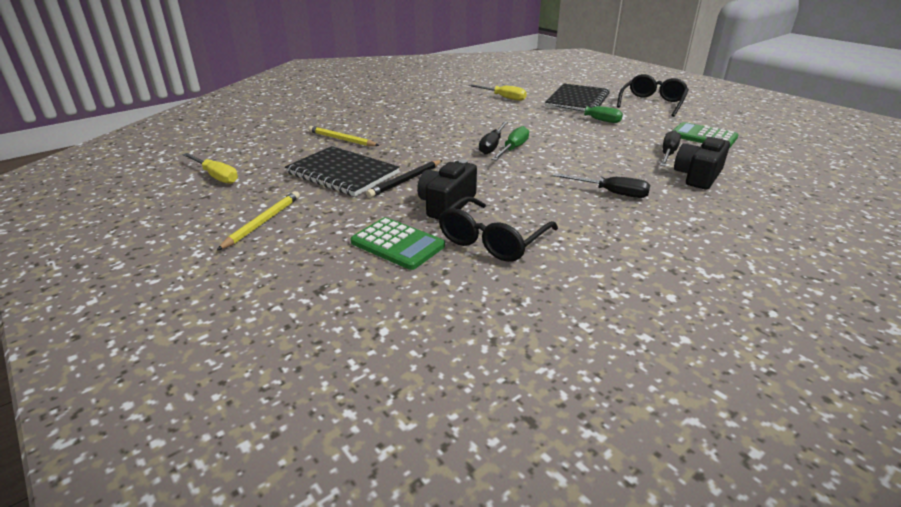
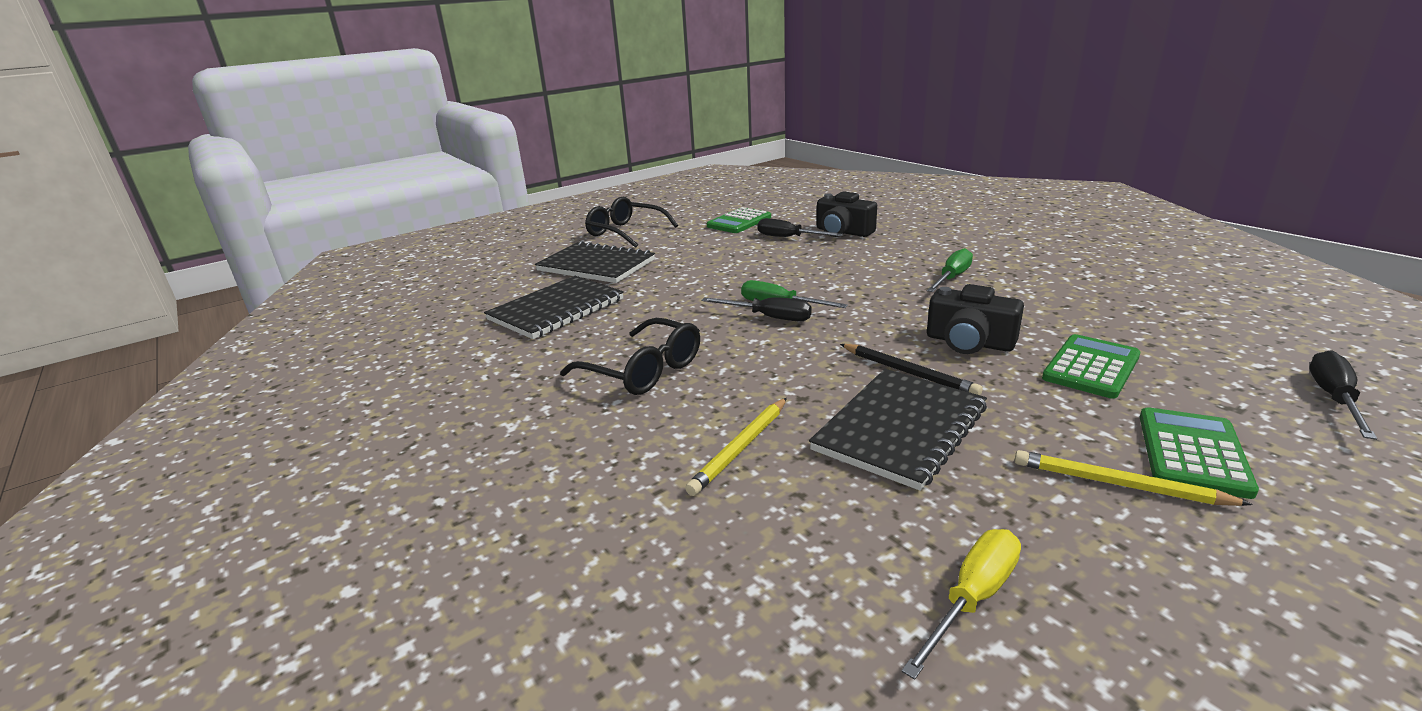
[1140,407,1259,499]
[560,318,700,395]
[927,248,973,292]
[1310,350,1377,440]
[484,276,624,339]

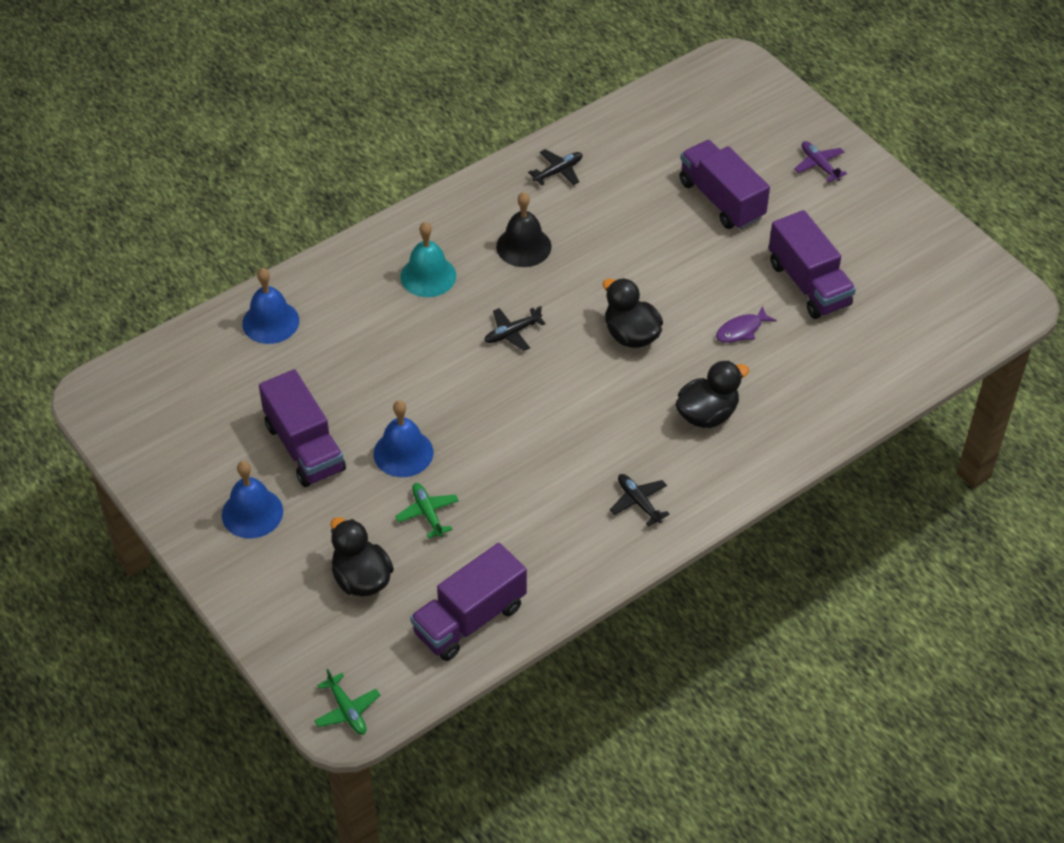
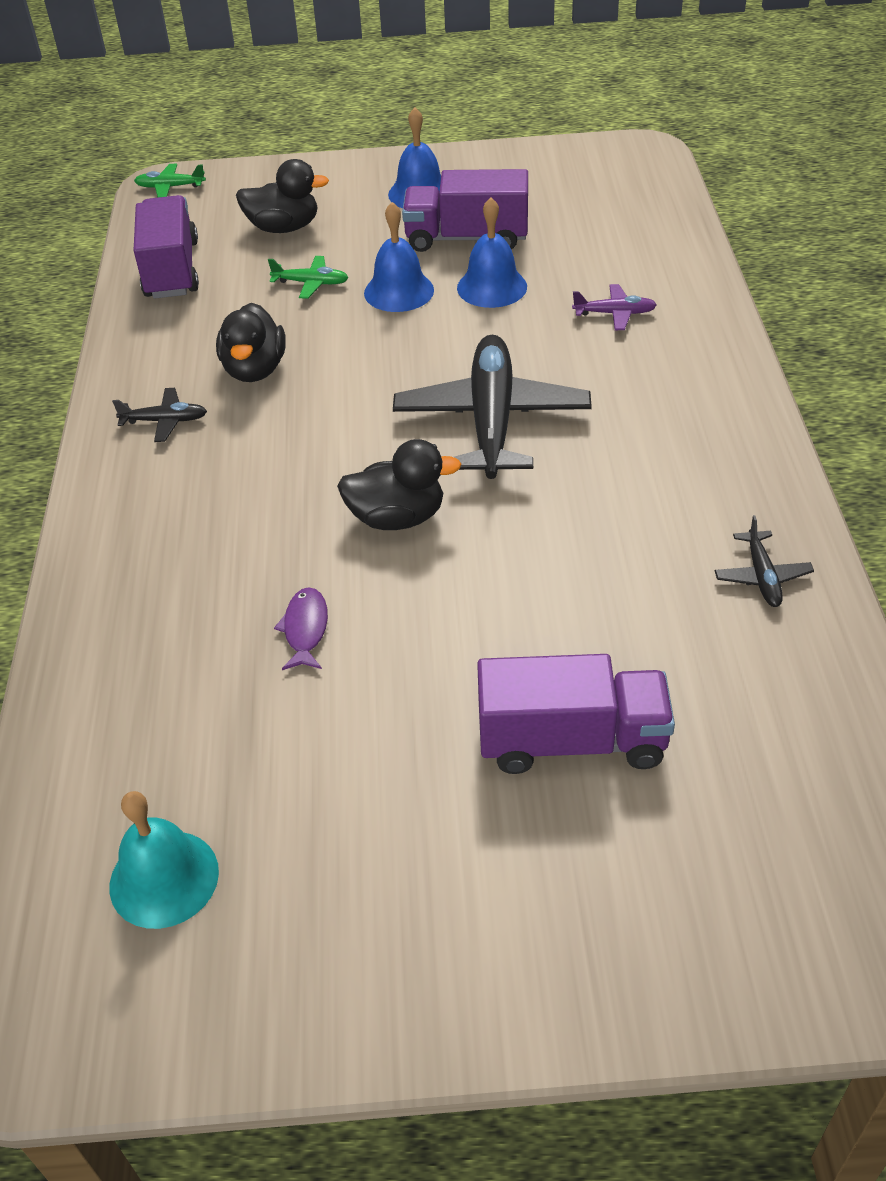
[496,192,552,267] (first image)
[769,210,856,319] (first image)
[457,197,527,308]
[110,791,219,929]
[216,303,286,382]
[572,284,657,330]
[393,335,592,479]

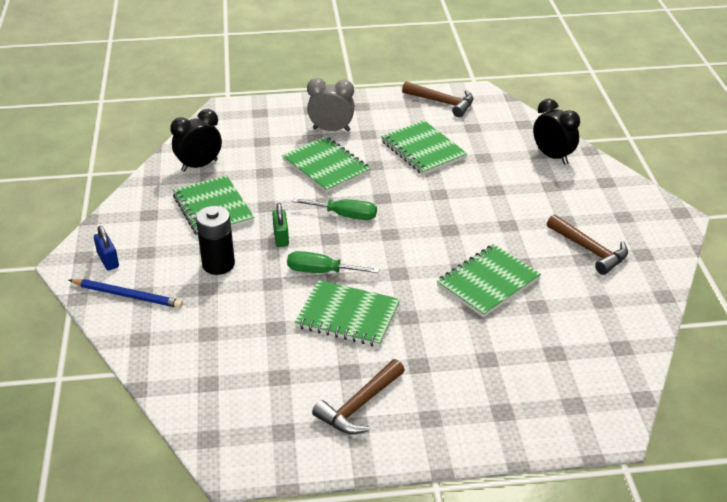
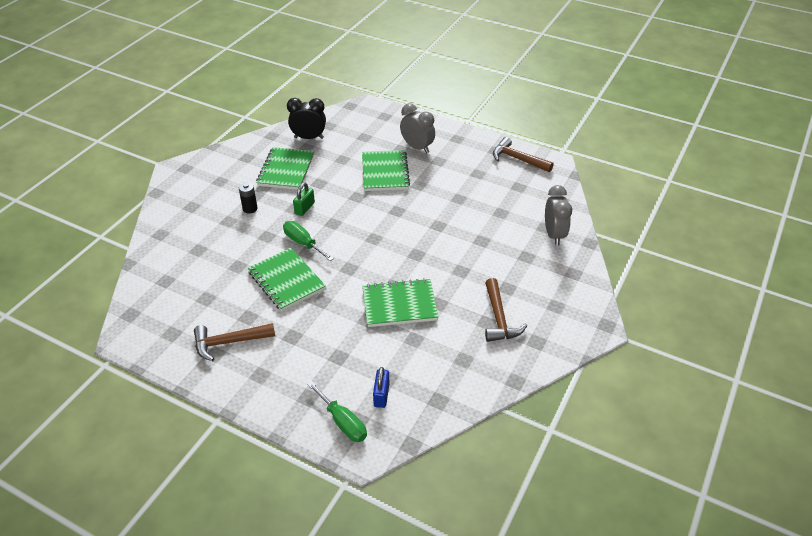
[69,279,183,308] (first image)
[381,120,467,175] (first image)
[373,367,389,408]
[307,381,367,442]
[545,185,572,246]
[493,137,554,172]
[239,182,258,213]

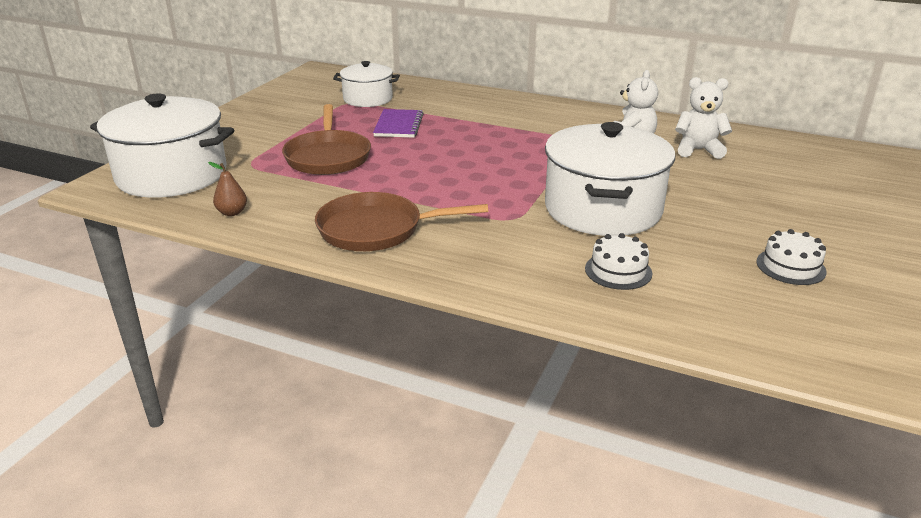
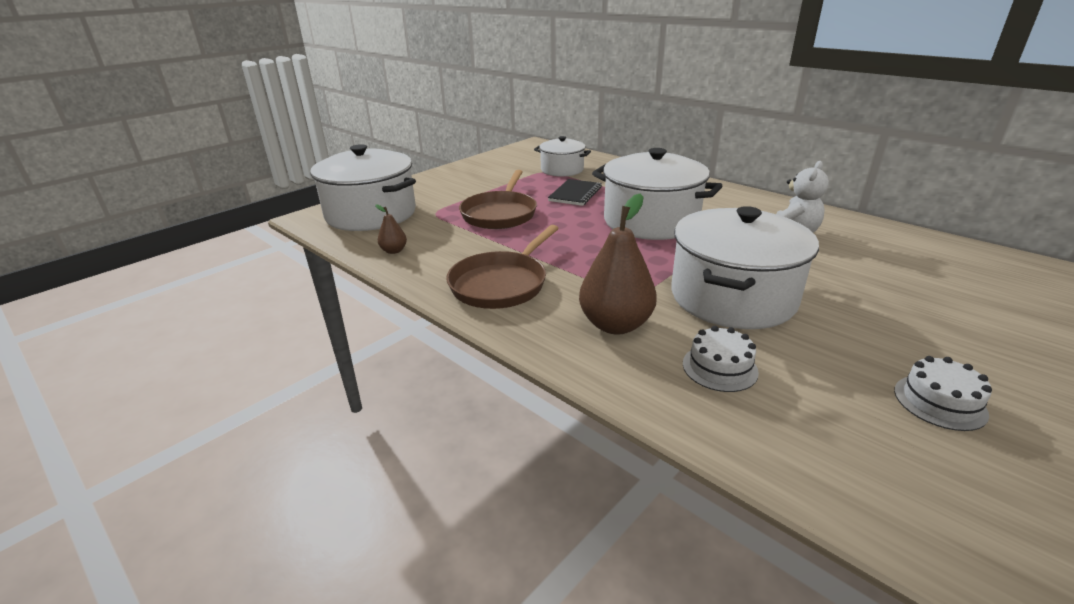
[675,77,732,159] (first image)
[579,194,657,334]
[592,148,722,240]
[548,179,602,206]
[446,225,559,309]

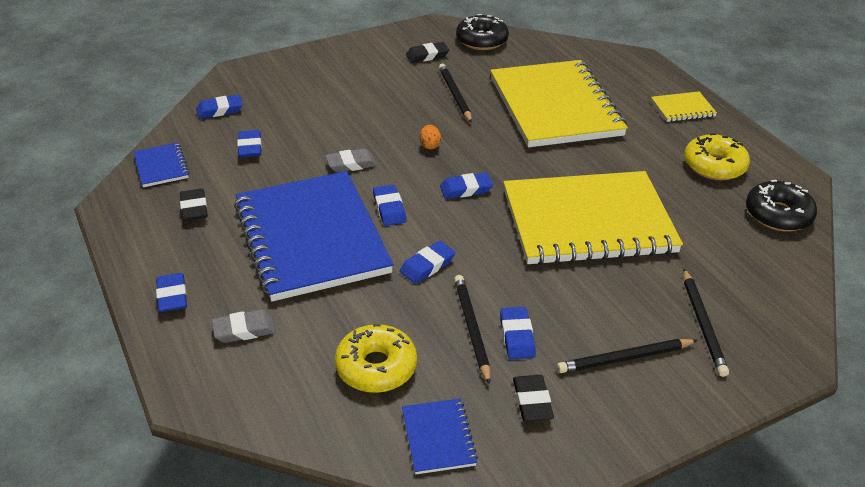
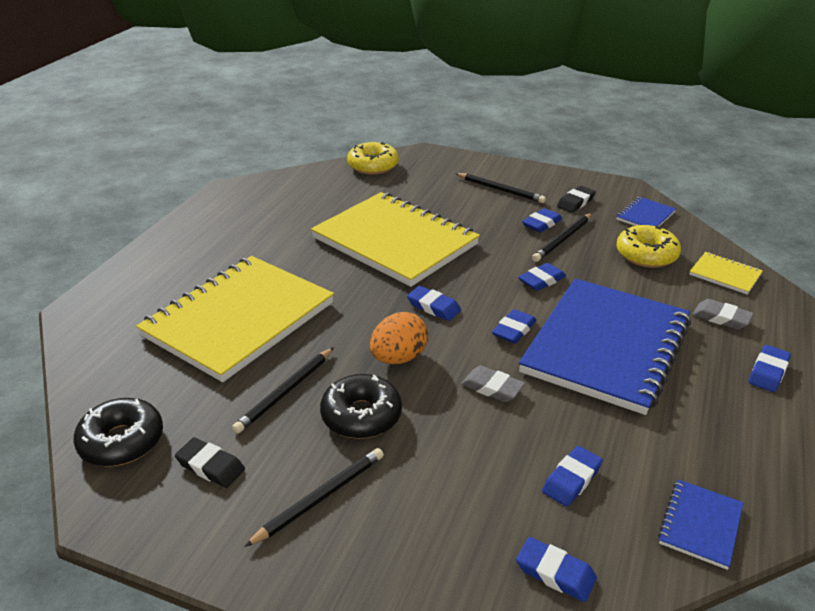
[180,188,208,221] (first image)
[689,252,763,294]
[244,448,384,547]
[347,142,399,175]
[320,374,402,439]
[518,263,566,291]
[370,312,428,364]

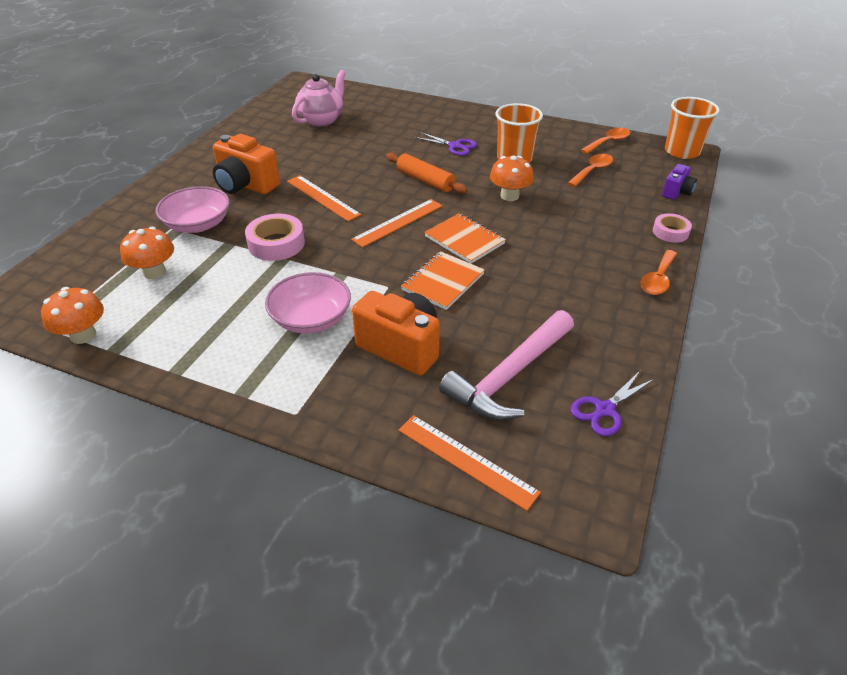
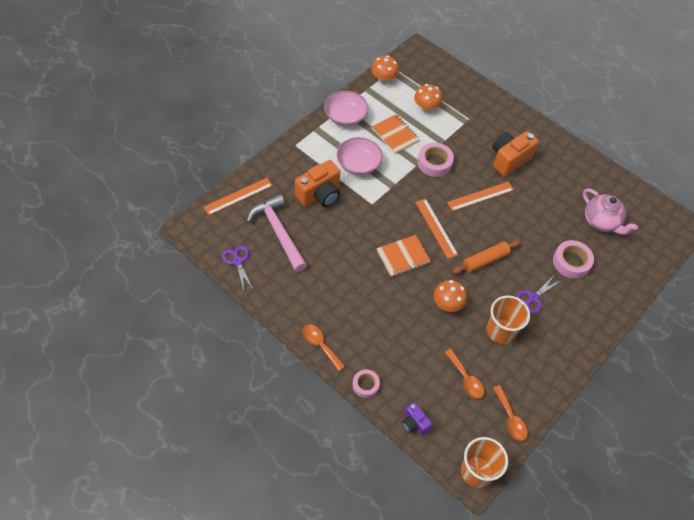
[553,240,594,279]
[324,91,368,126]
[372,114,420,154]

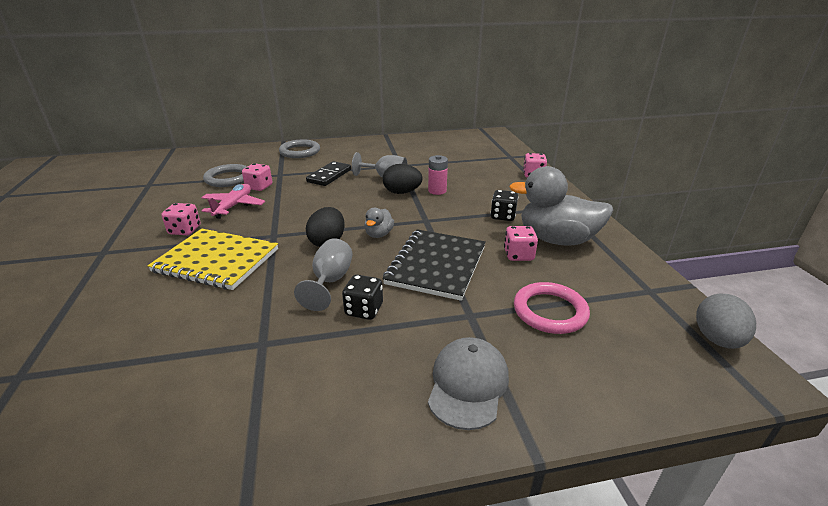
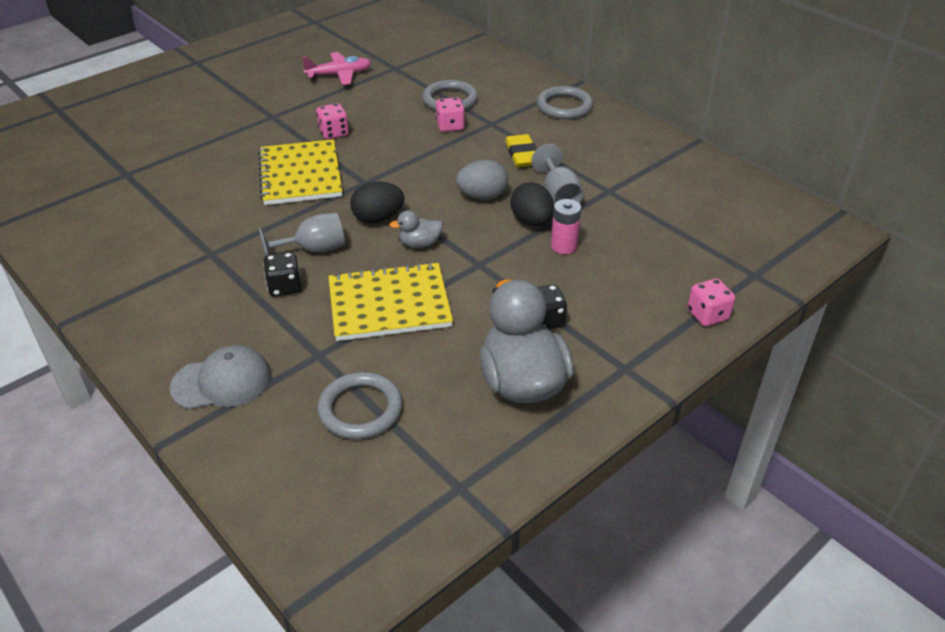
[504,226,538,261] (first image)
[302,52,371,85]
[456,160,508,200]
[505,134,537,167]
[329,262,453,341]
[317,372,403,439]

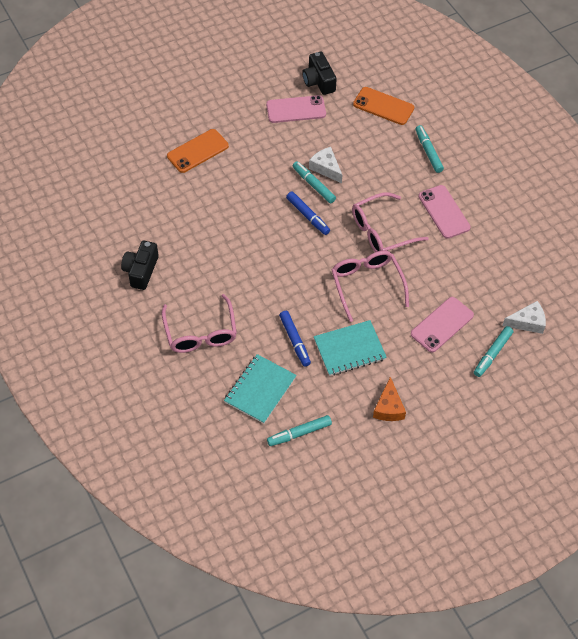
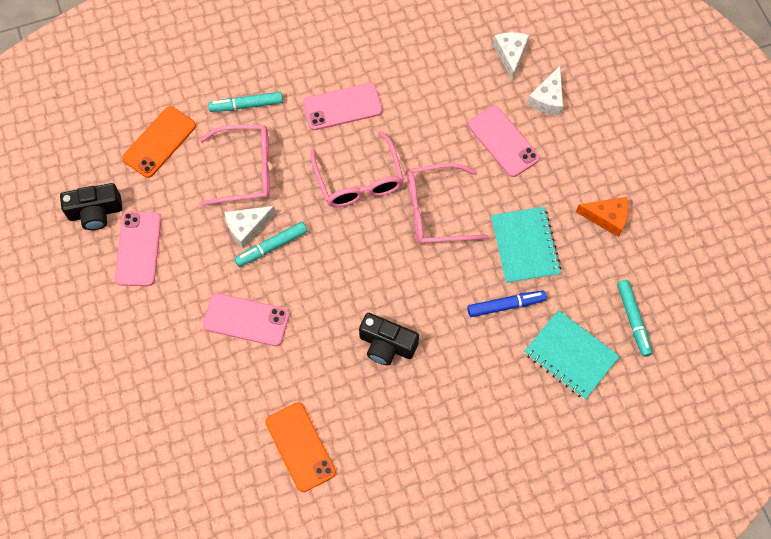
[286,191,330,235] (first image)
[203,293,289,346]
[359,313,419,365]
[199,125,270,206]
[265,403,336,492]
[527,66,563,115]

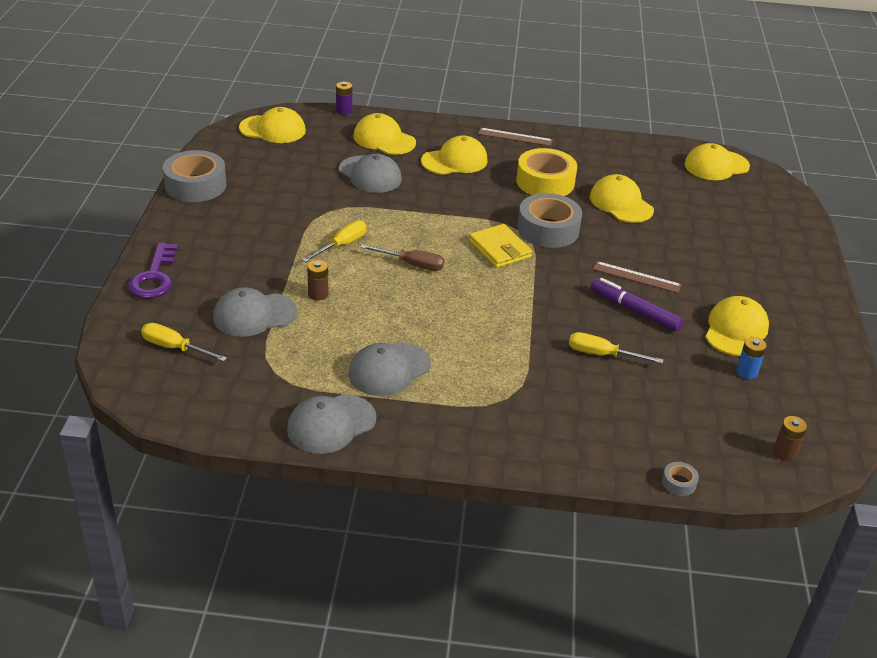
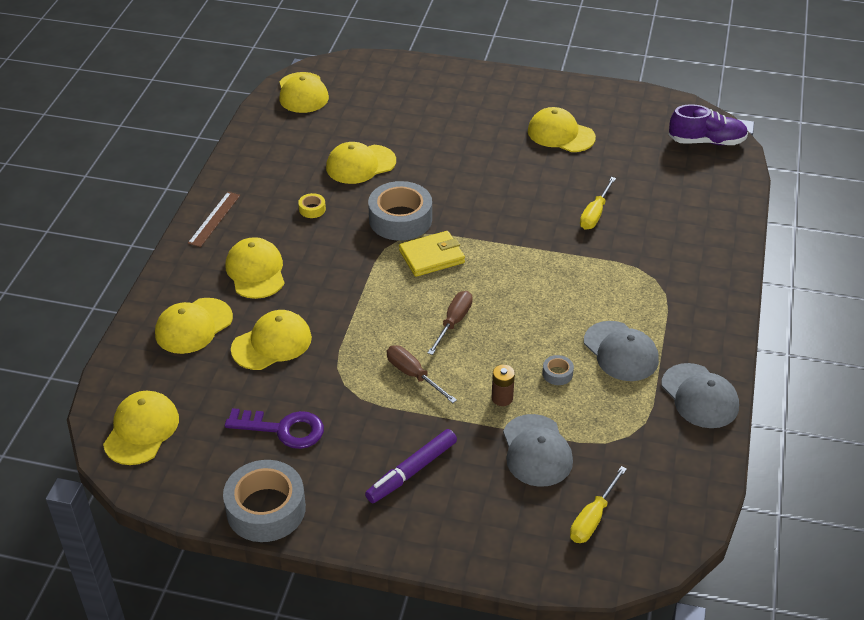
[336,82,352,115] (first image)
[593,261,682,293] (first image)
[737,337,767,379] (first image)
[225,408,324,449]
[365,429,457,503]
[542,355,574,385]
[669,104,748,145]
[387,345,457,403]
[231,310,312,370]
[298,193,326,218]

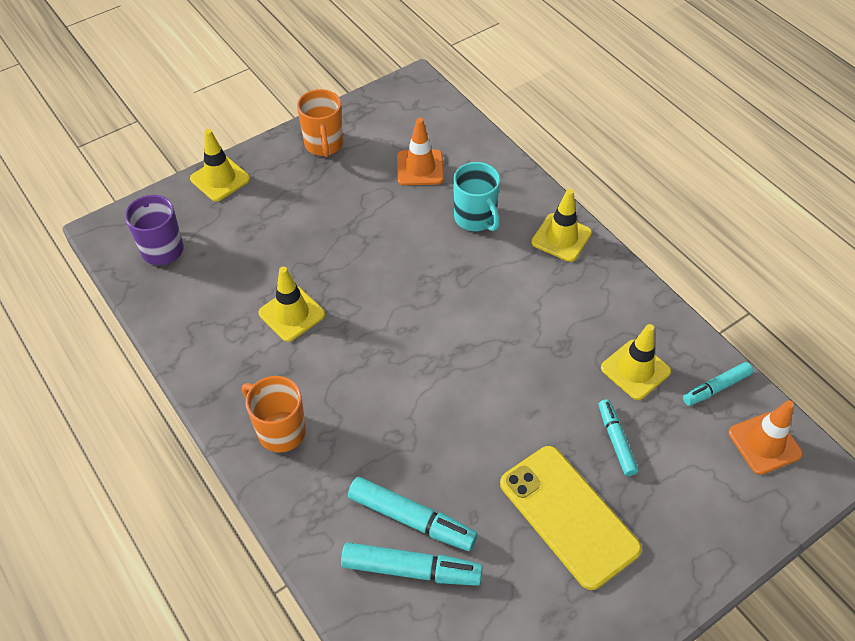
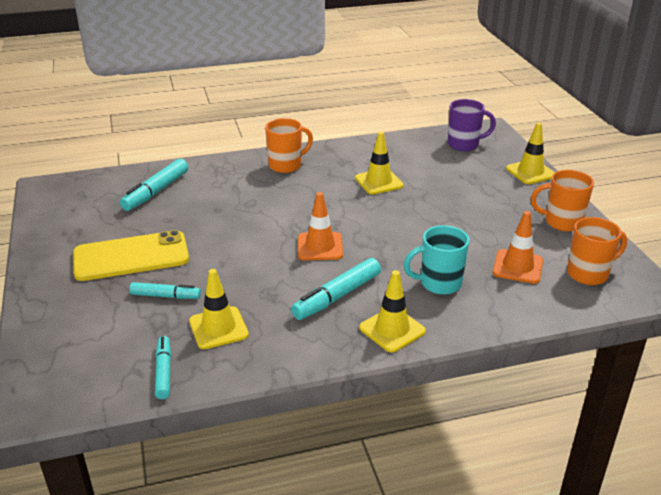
[567,217,627,285]
[291,258,381,320]
[298,192,343,260]

